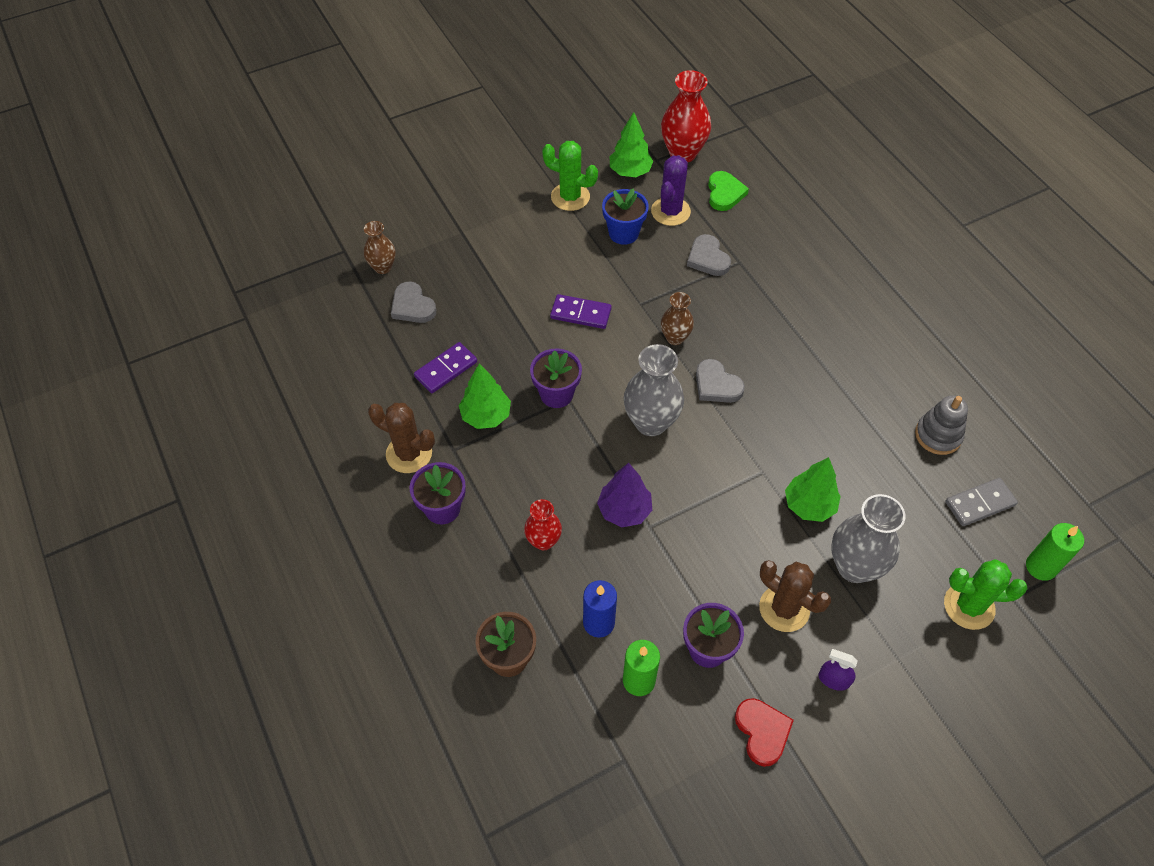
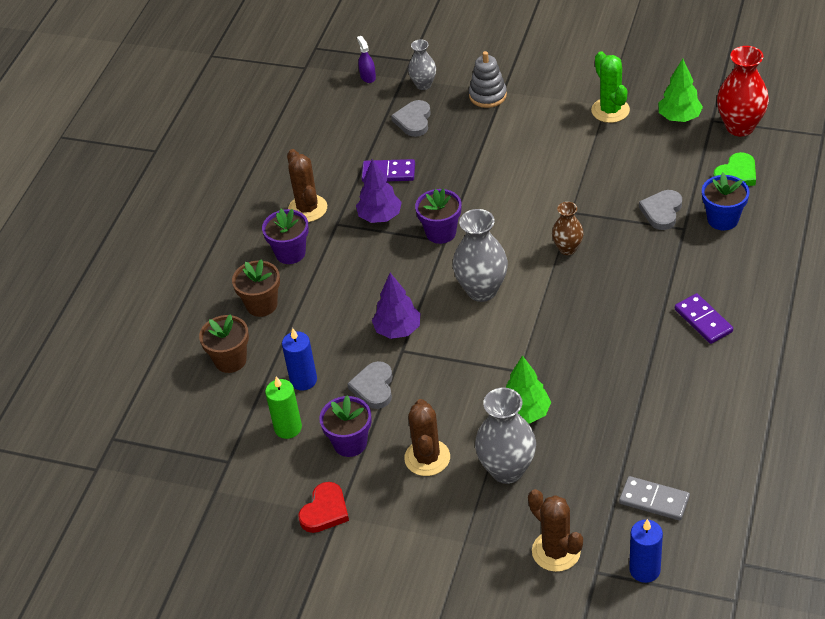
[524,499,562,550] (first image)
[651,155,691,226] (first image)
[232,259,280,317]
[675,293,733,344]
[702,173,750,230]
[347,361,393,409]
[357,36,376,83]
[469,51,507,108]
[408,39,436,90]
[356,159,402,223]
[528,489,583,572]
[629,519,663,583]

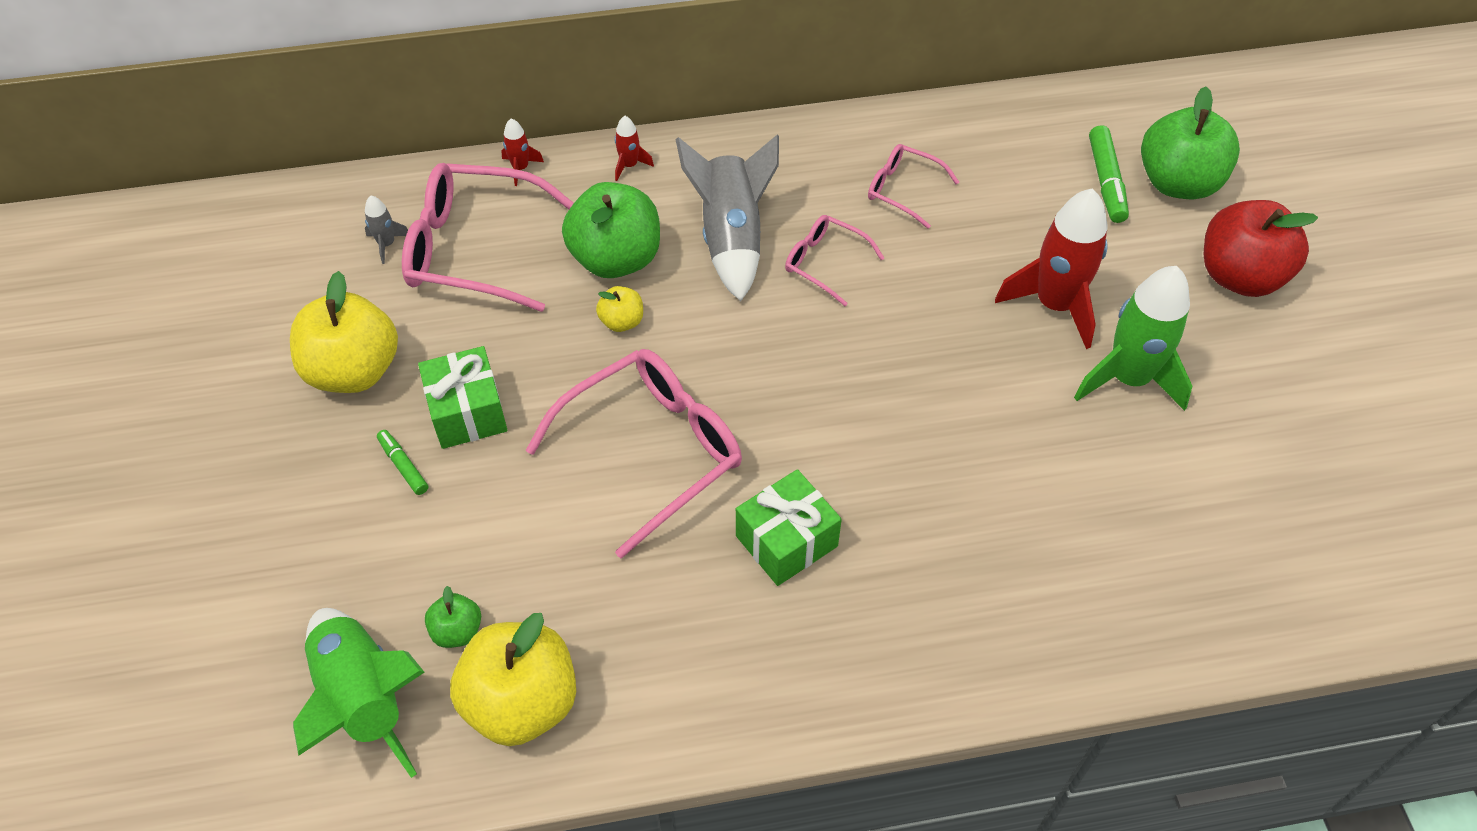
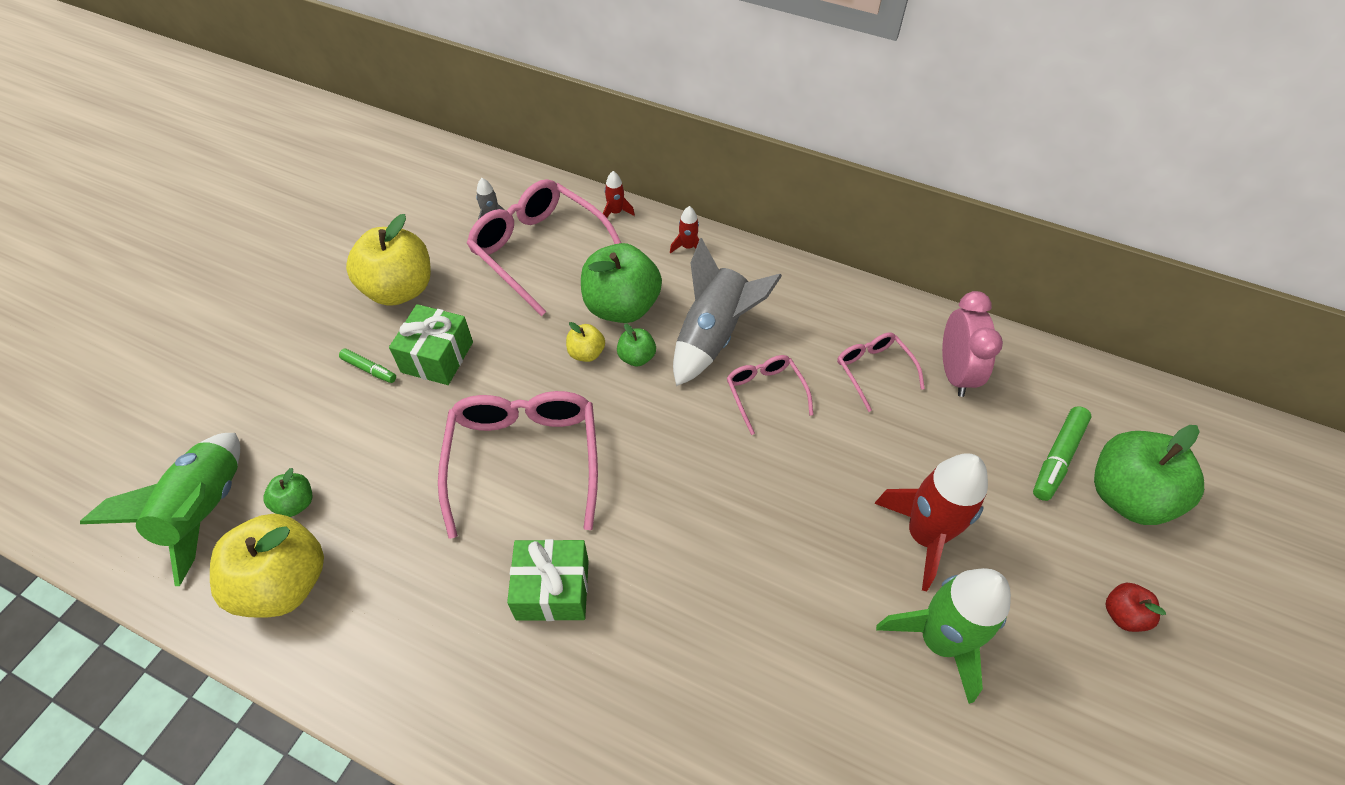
[617,324,656,367]
[942,291,1003,397]
[339,349,396,383]
[438,391,598,539]
[1106,583,1166,632]

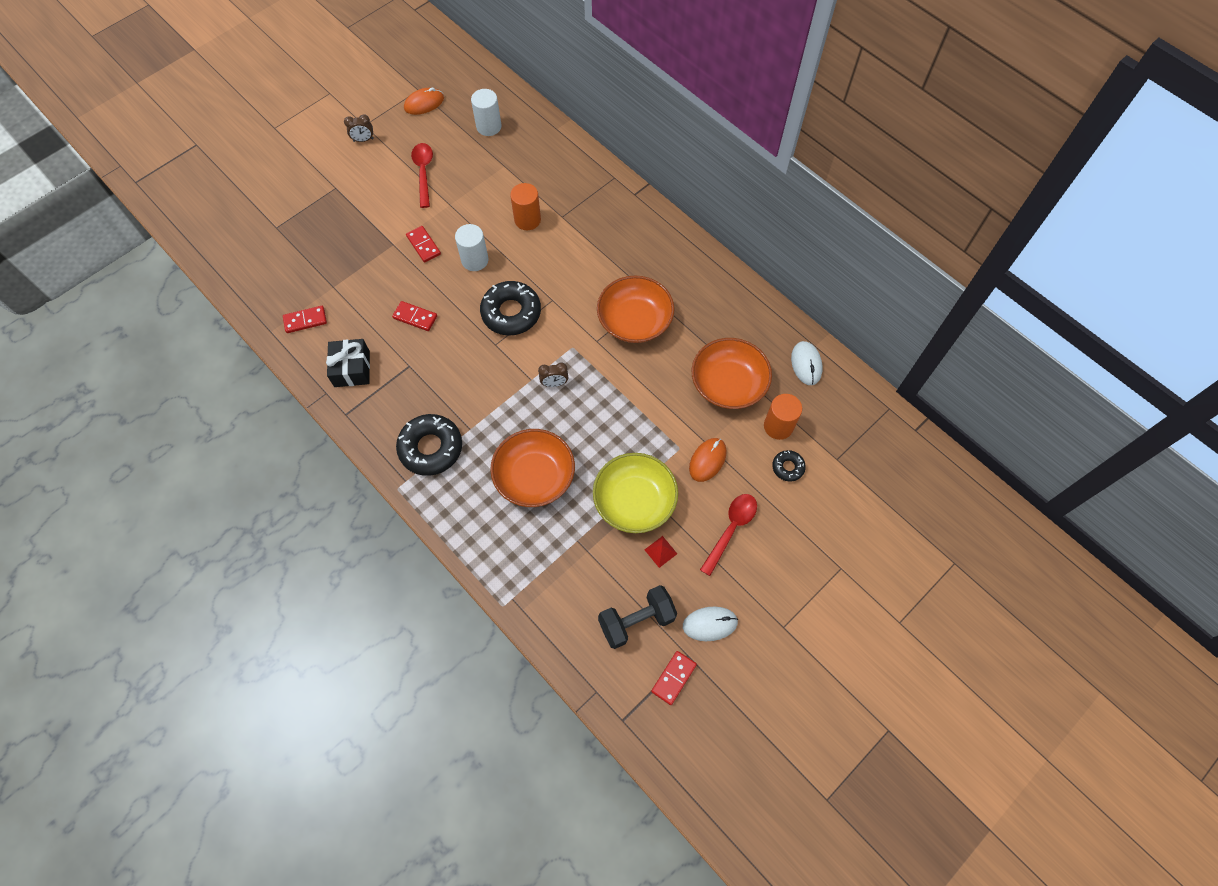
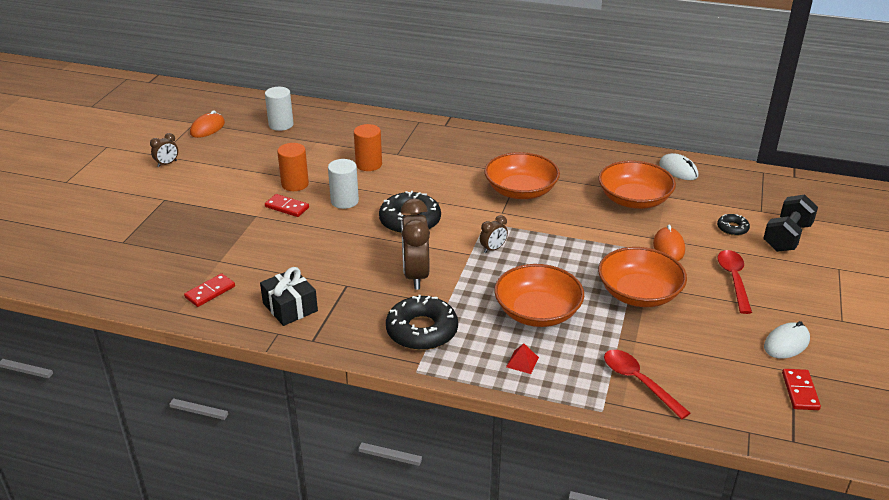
[392,301,437,331] (first image)
[400,198,430,290]
[604,350,690,419]
[763,194,818,252]
[506,343,539,374]
[277,143,309,191]
[598,247,687,307]

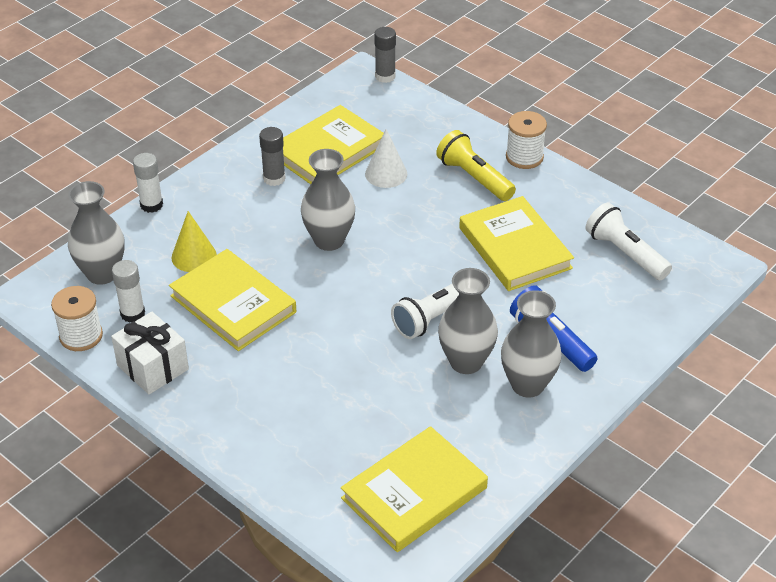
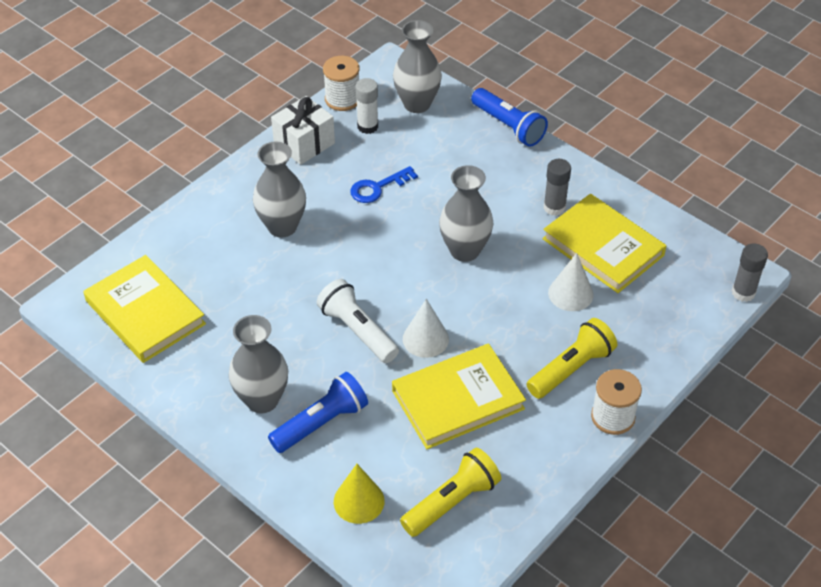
[403,299,449,358]
[334,464,385,524]
[253,141,306,238]
[471,88,548,147]
[350,166,418,203]
[400,448,501,537]

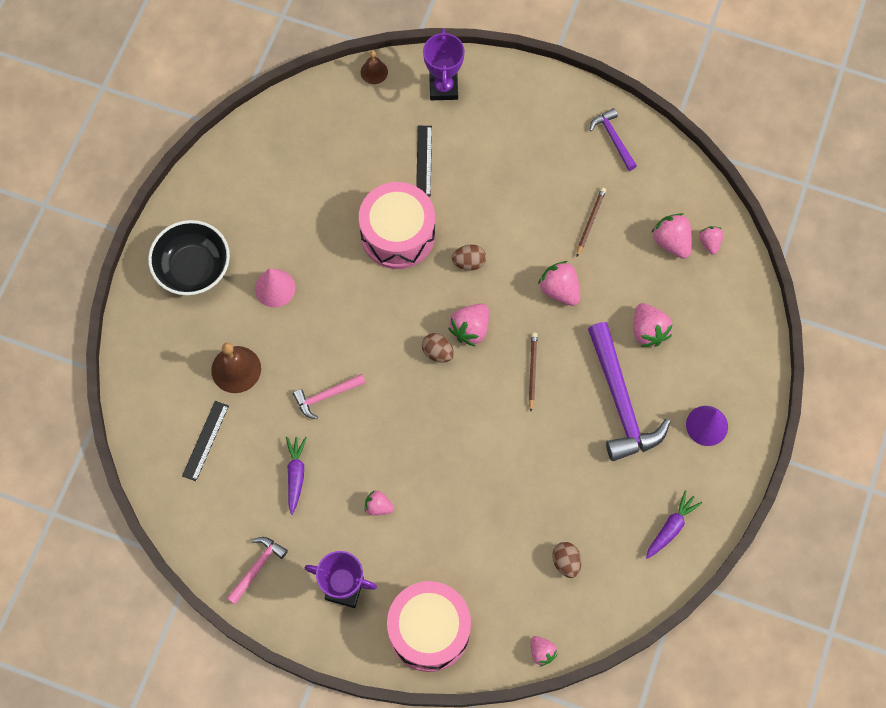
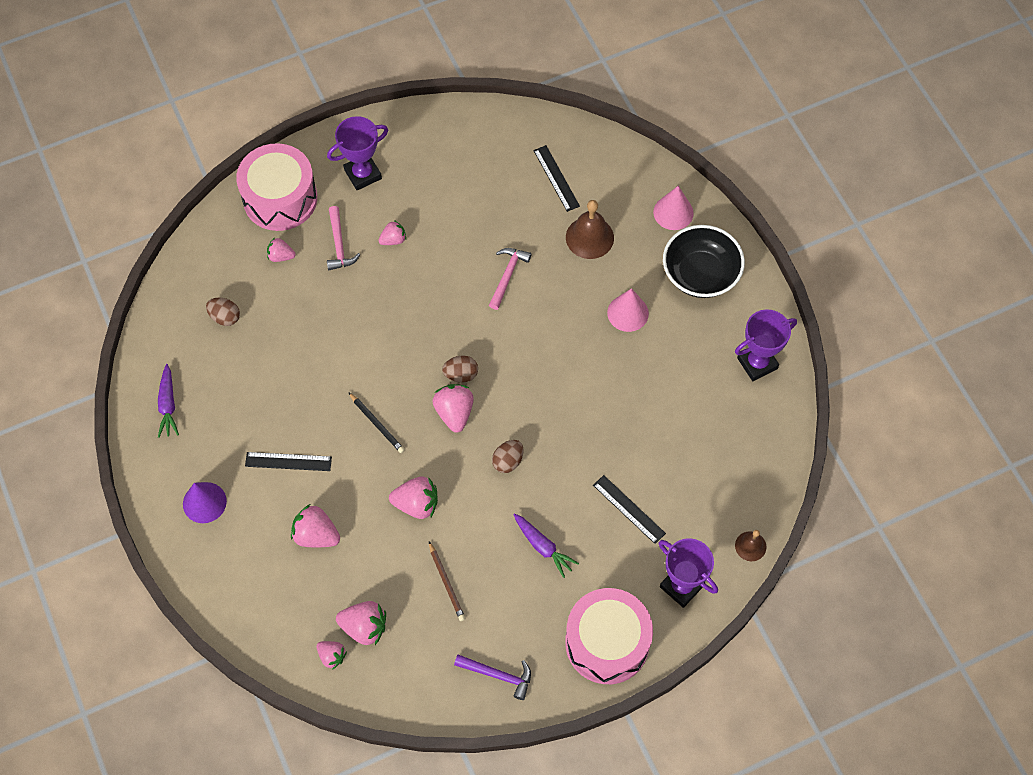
[653,186,694,230]
[735,309,797,381]
[327,206,360,270]
[513,513,579,578]
[565,588,653,684]
[267,237,295,262]
[245,452,332,471]
[348,392,405,453]

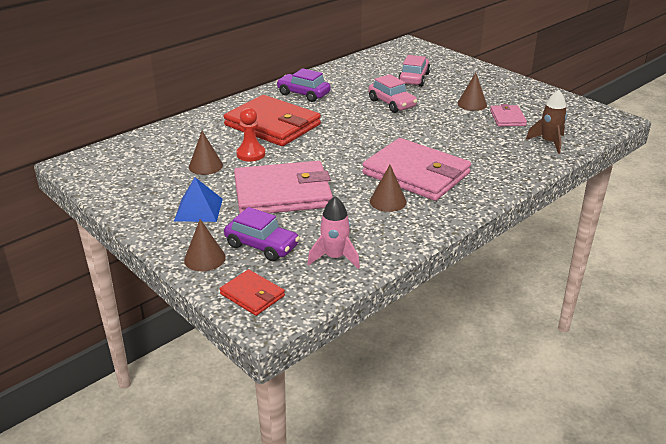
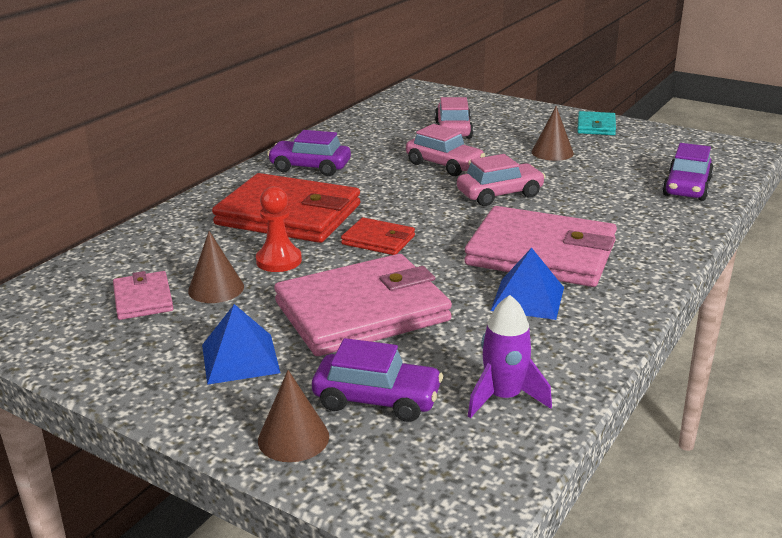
[457,154,546,206]
[577,111,616,135]
[341,217,415,255]
[113,271,173,320]
[490,248,564,320]
[662,143,714,201]
[468,295,552,418]

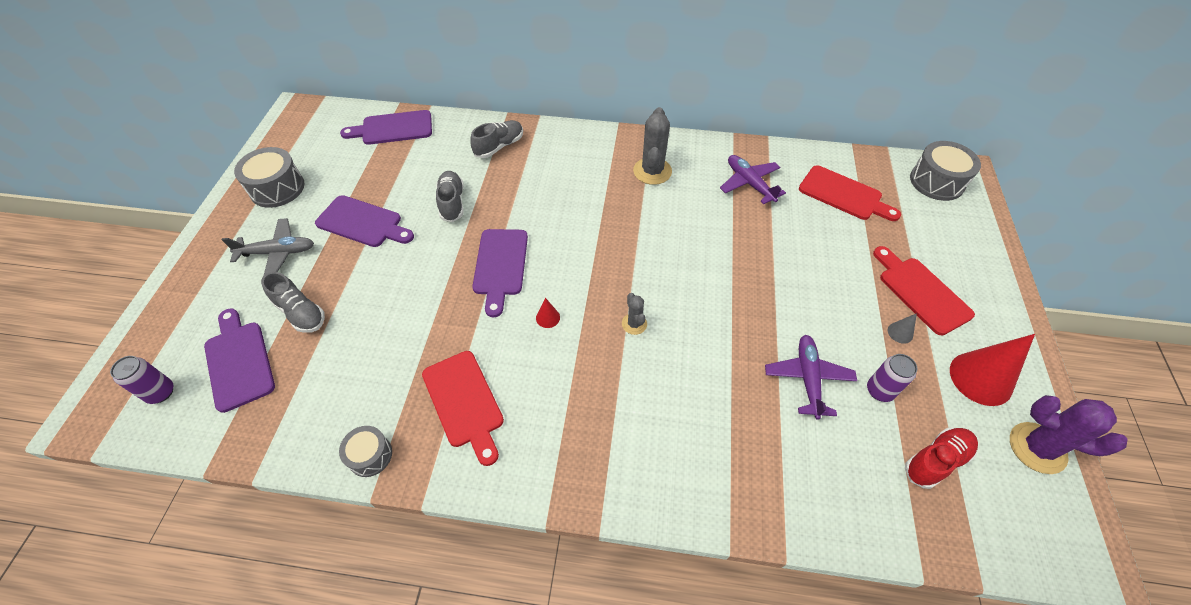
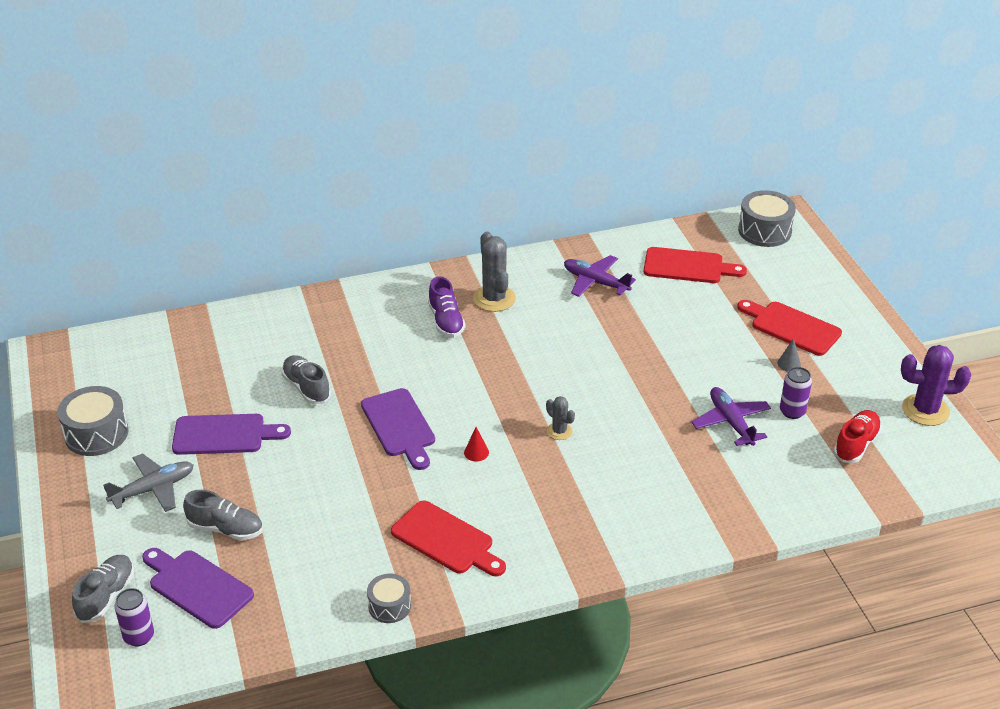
[340,110,432,145] (first image)
[950,334,1035,406] (first image)
[428,276,465,337]
[72,555,134,623]

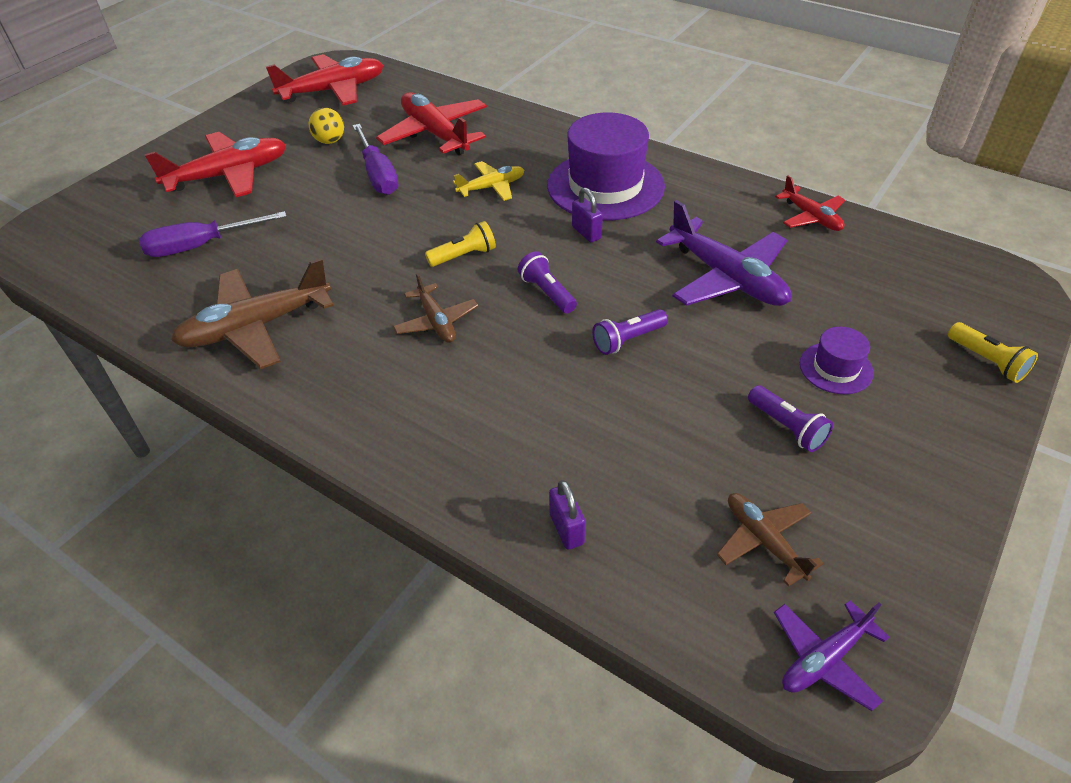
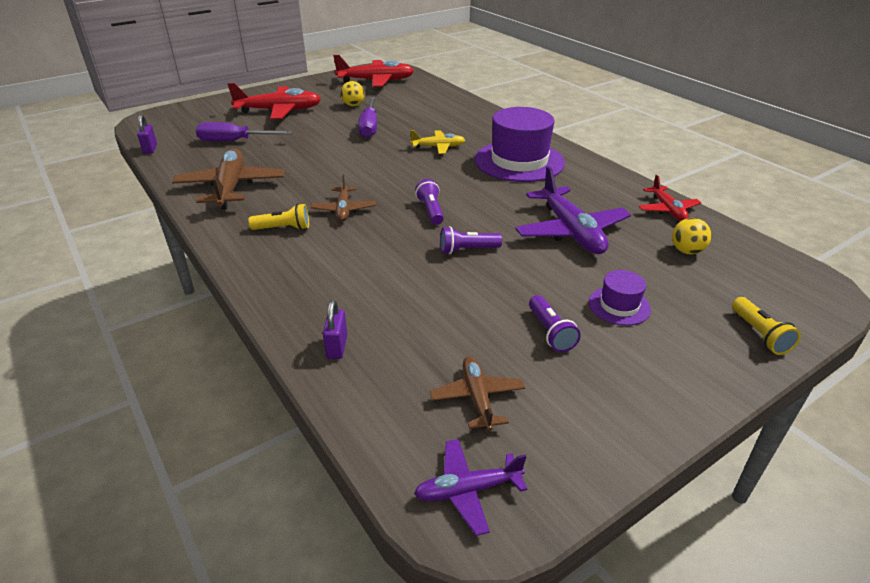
[376,92,487,155] (first image)
[672,218,712,254]
[248,204,309,230]
[137,114,157,154]
[172,149,285,209]

